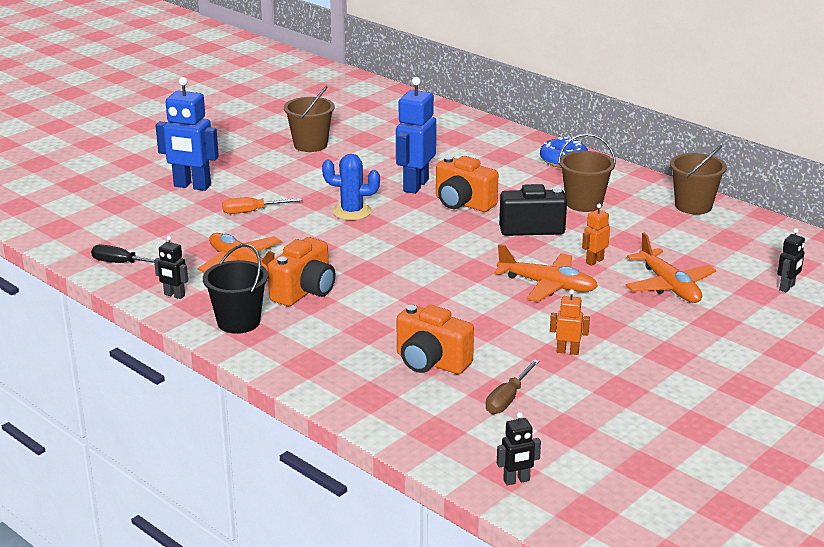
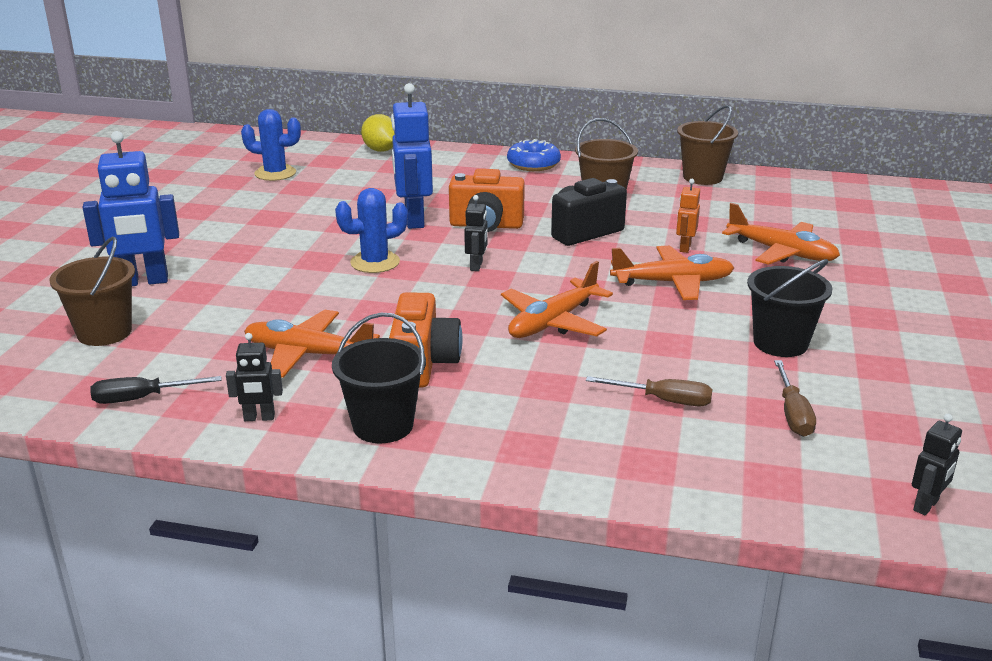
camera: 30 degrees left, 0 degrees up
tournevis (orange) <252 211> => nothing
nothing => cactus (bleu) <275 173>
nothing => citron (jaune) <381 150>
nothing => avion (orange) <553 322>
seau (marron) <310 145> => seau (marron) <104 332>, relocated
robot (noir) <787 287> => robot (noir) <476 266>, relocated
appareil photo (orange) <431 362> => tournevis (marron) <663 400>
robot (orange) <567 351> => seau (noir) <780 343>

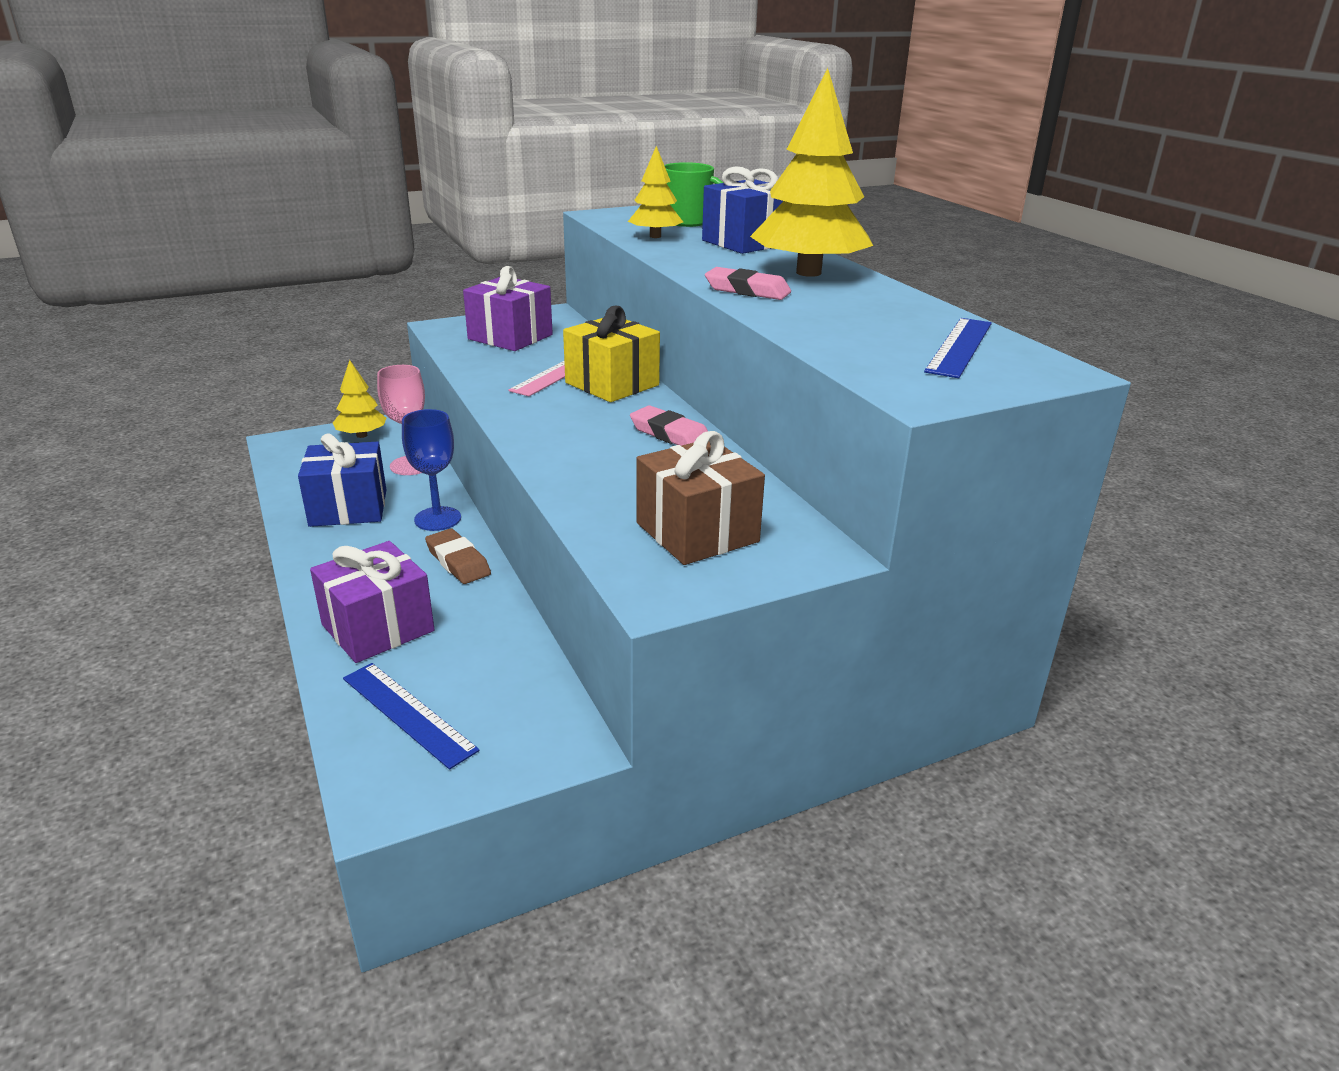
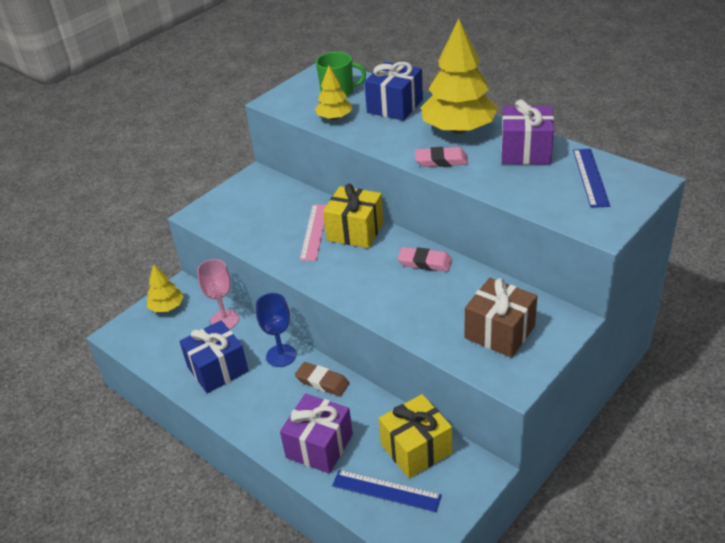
camera: 20 degrees left, 10 degrees up
nothing => cadeau (jaune) <416 449>
cadeau (violet) <510 337> => cadeau (violet) <526 151>, relocated

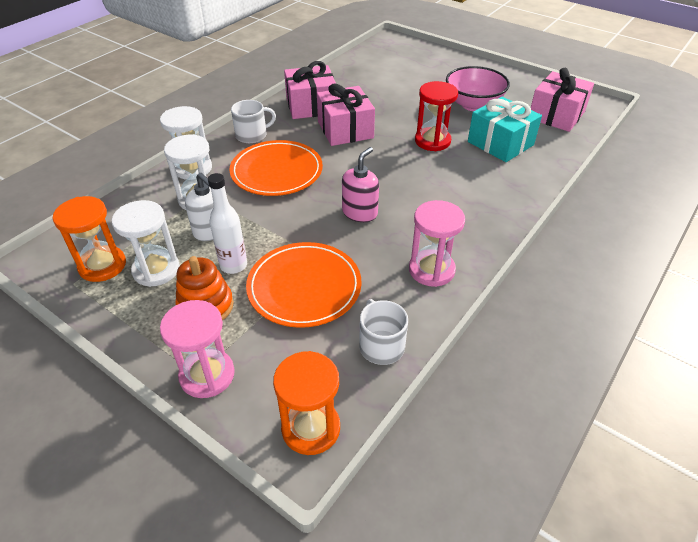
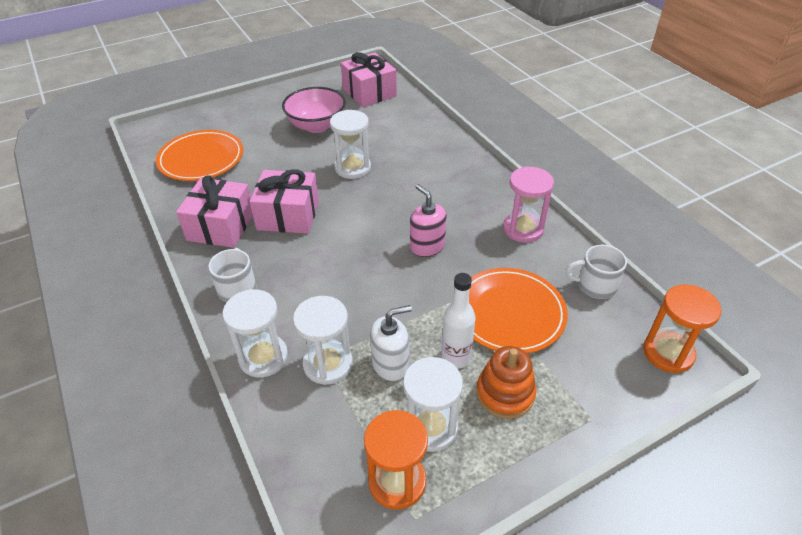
camera: 65 degrees left, 0 degrees up
sablier (rose) <207 375> => nothing
cadeau (turquoise) <500 143> => nothing
assiette (orange) <276 171> => assiette (orange) <201 159>, relocated
sablier (rouge) <432 141> => sablier (blanc) <353 168>

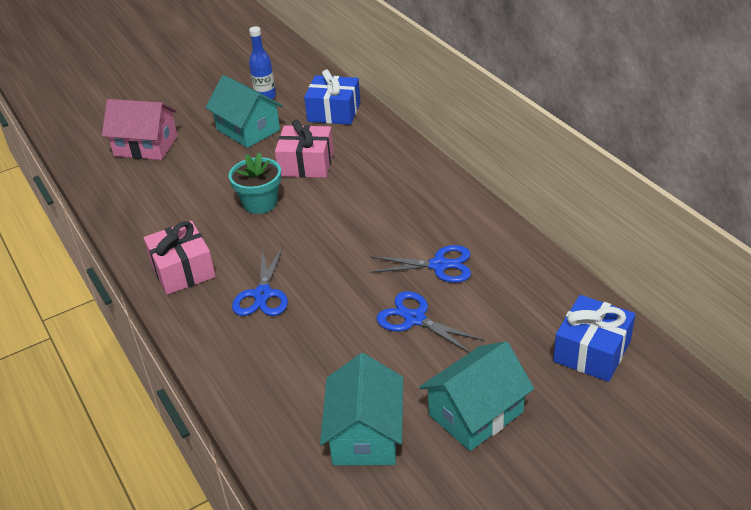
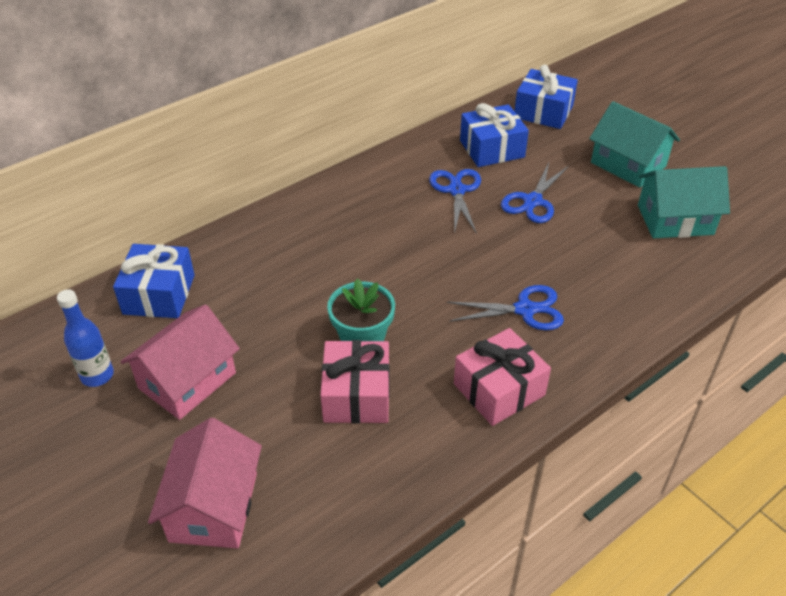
camera: 100 degrees left, 5 degrees up
nothing => cadeau (bleu) <492 149>
cadeau (rose) <306 164> => cadeau (rose) <356 395>, relocated
maison (turquoise) <248 129> => maison (rose) <187 380>

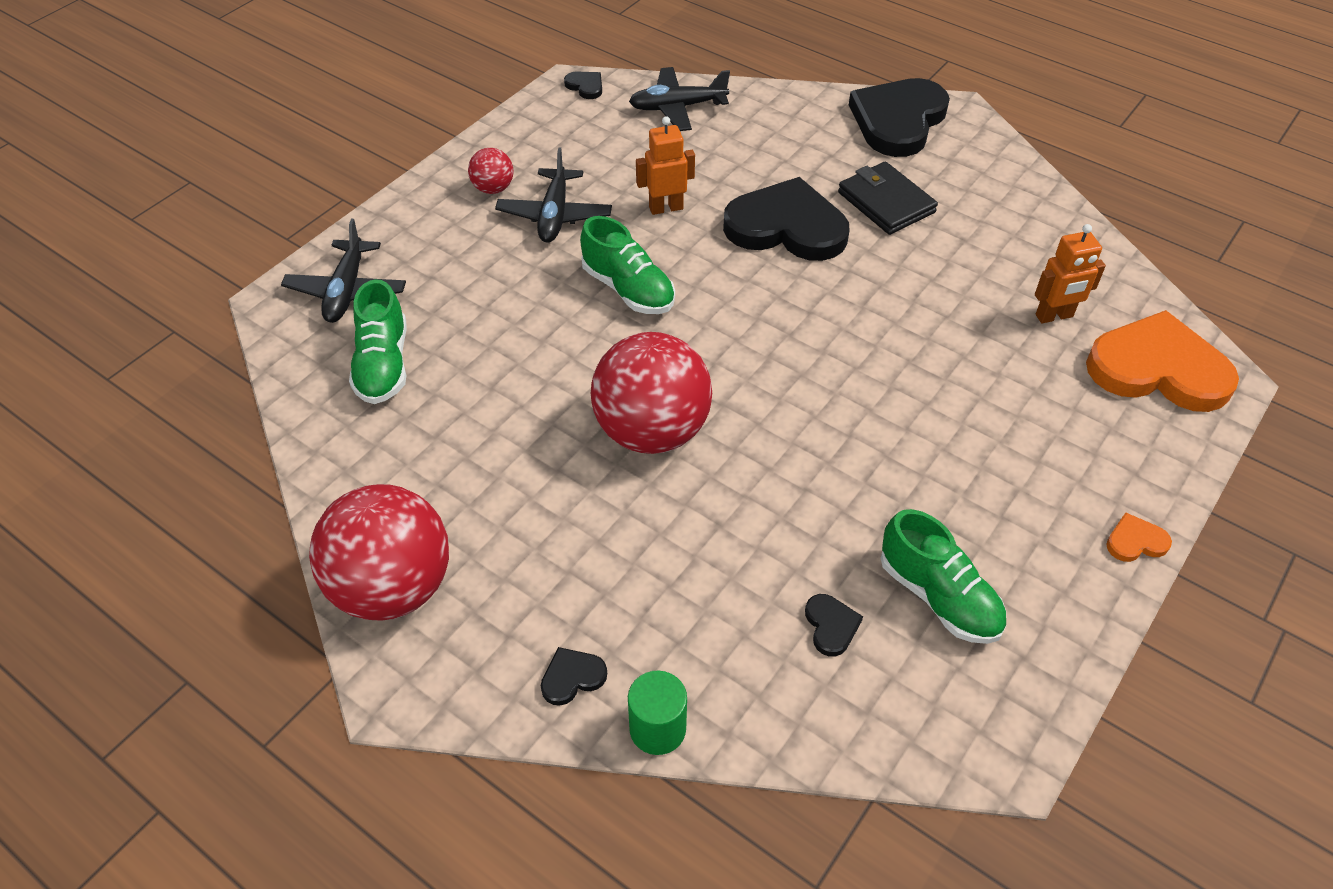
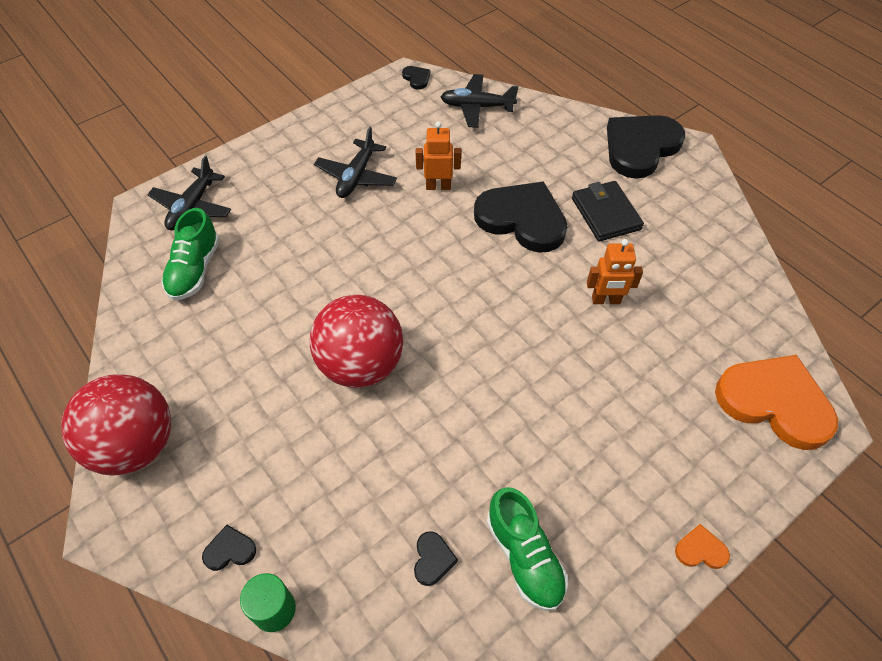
camera: 15 degrees right, 5 degrees up
balle (rouge) <493 188> => nothing
chaussure (vert) <628 289> => nothing
robot (orange) <1054 316> => robot (orange) <606 300>, relocated

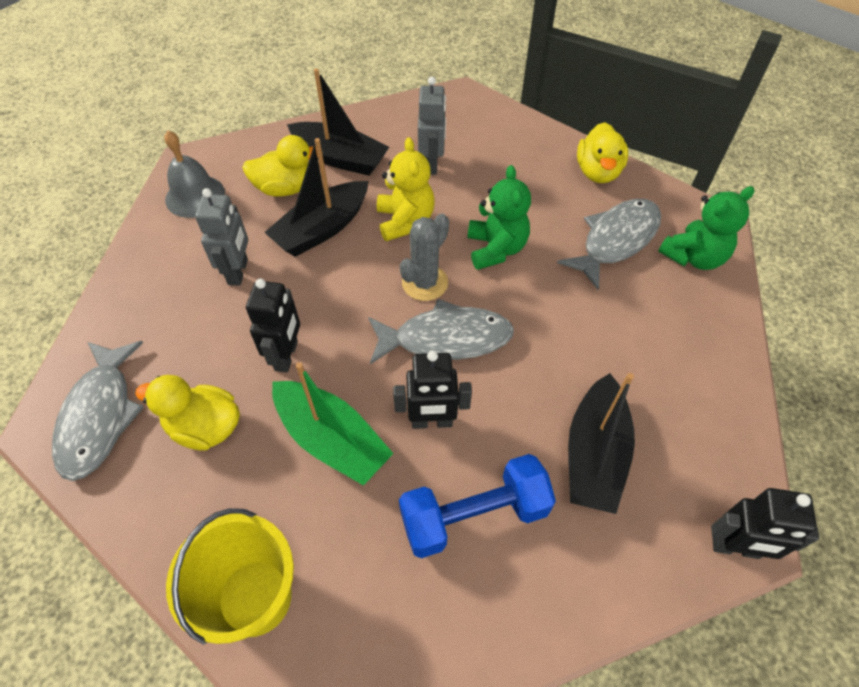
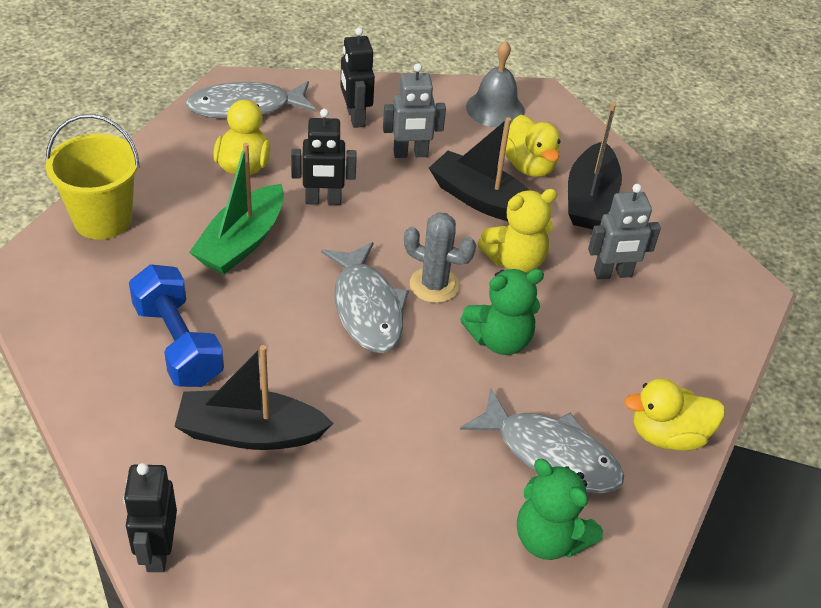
camera: 75 degrees right, 10 degrees down
robot (noir) <432 422> => robot (noir) <355 117>, relocated

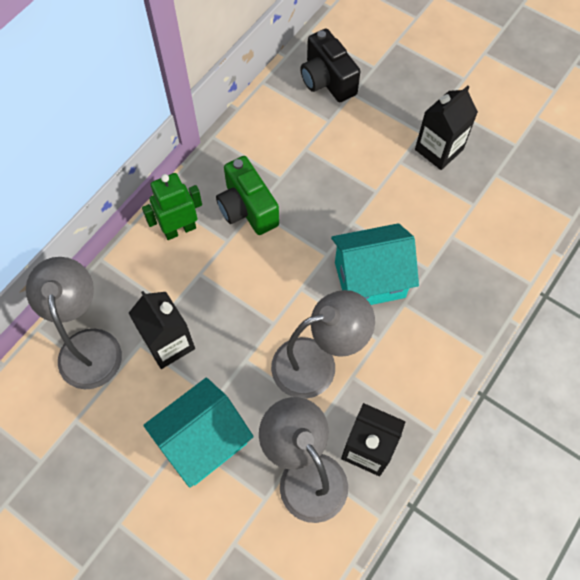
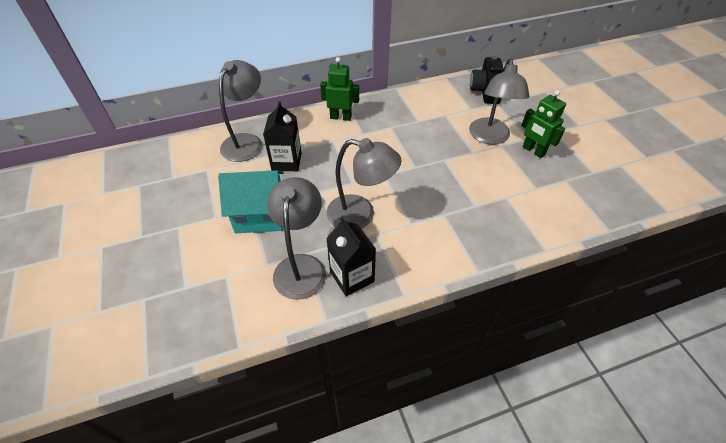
camera: 35 degrees right, 15 degrees down
appareil photo (vert) <247 208> => nothing
maison (turquoise) <369 280> => nothing
nothing => lampe (gris) <489 137>
brique de lait (noir) <439 149> => robot (vert) <533 151>

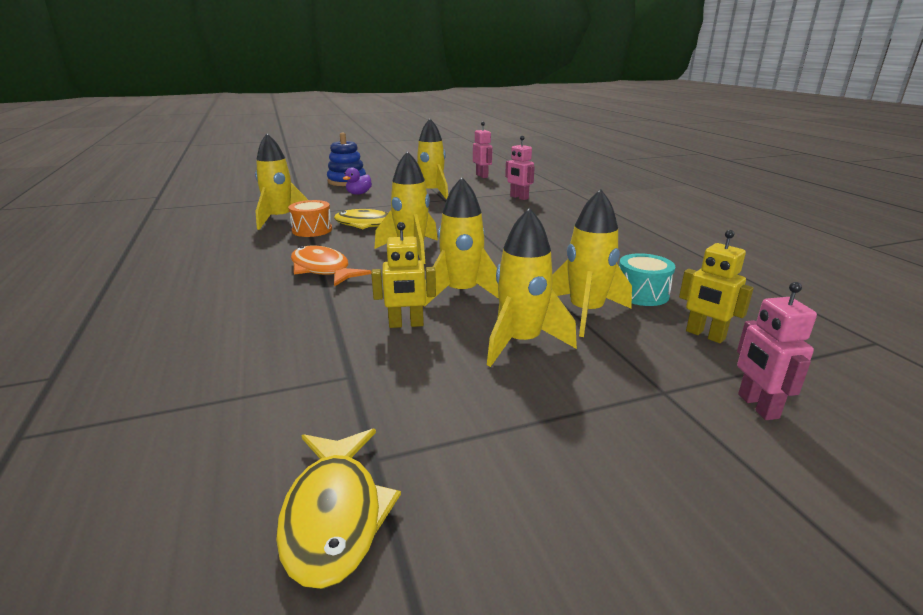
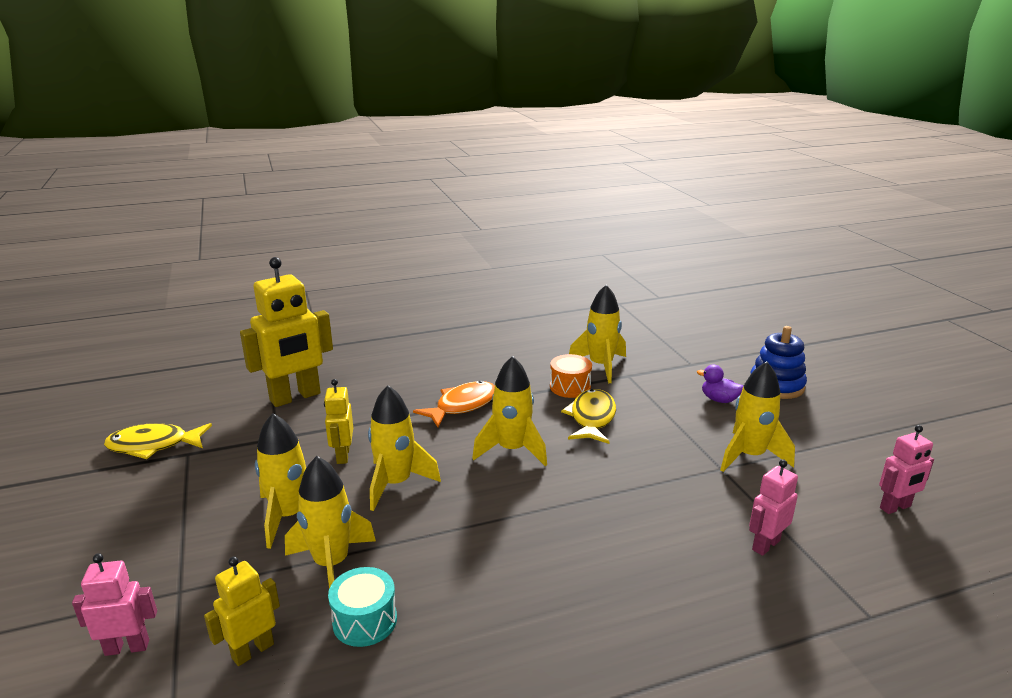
camera: 90 degrees right, 0 degrees up
nothing => robot (jaune) <295 397>

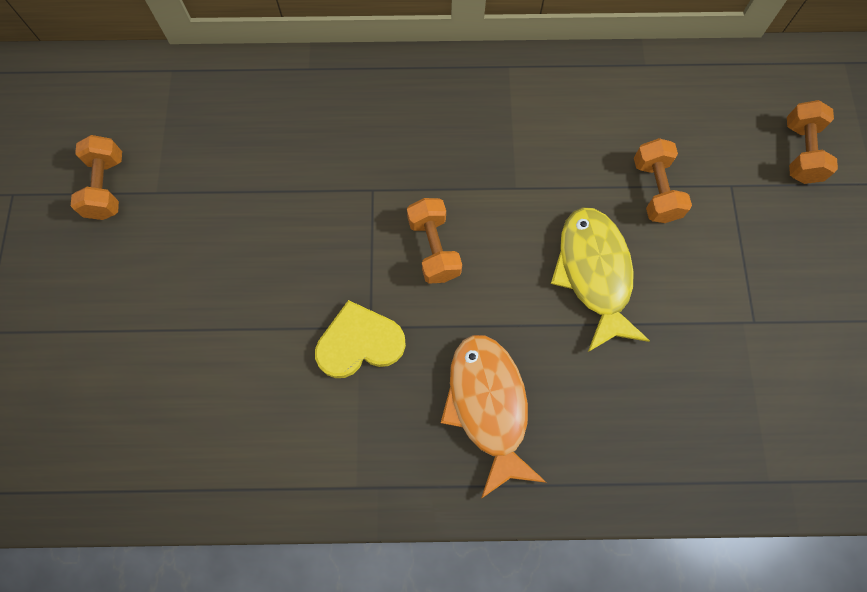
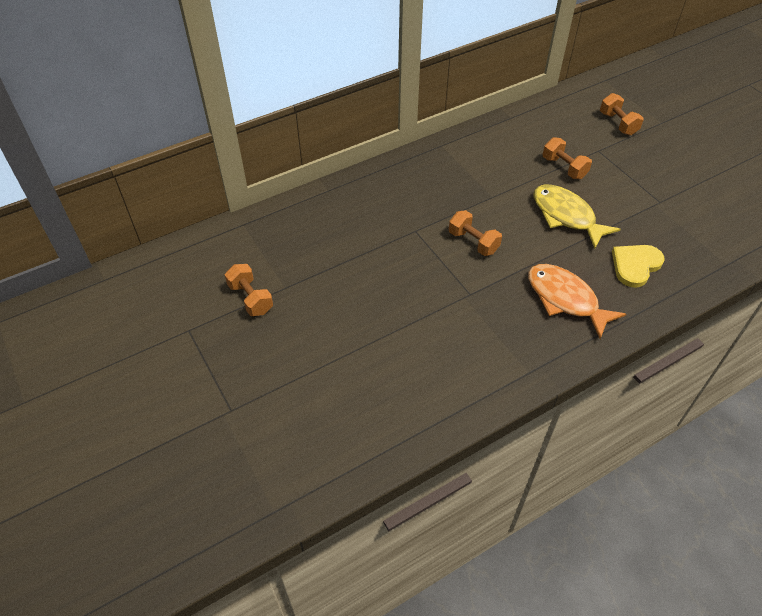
camera: 30 degrees left, 20 degrees down
cœur (jaune) <359 342> => cœur (jaune) <635 265>, relocated

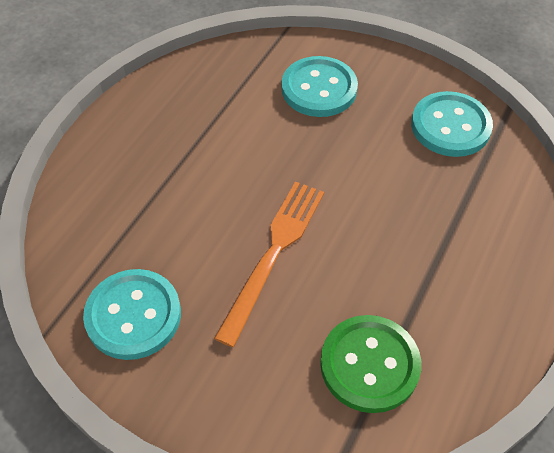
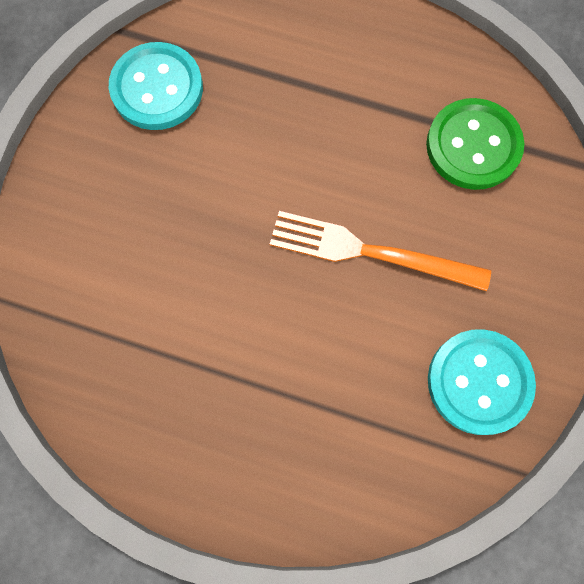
camera: 100 degrees left, 20 degrees up
bouton (turquoise) <319 89> => nothing

